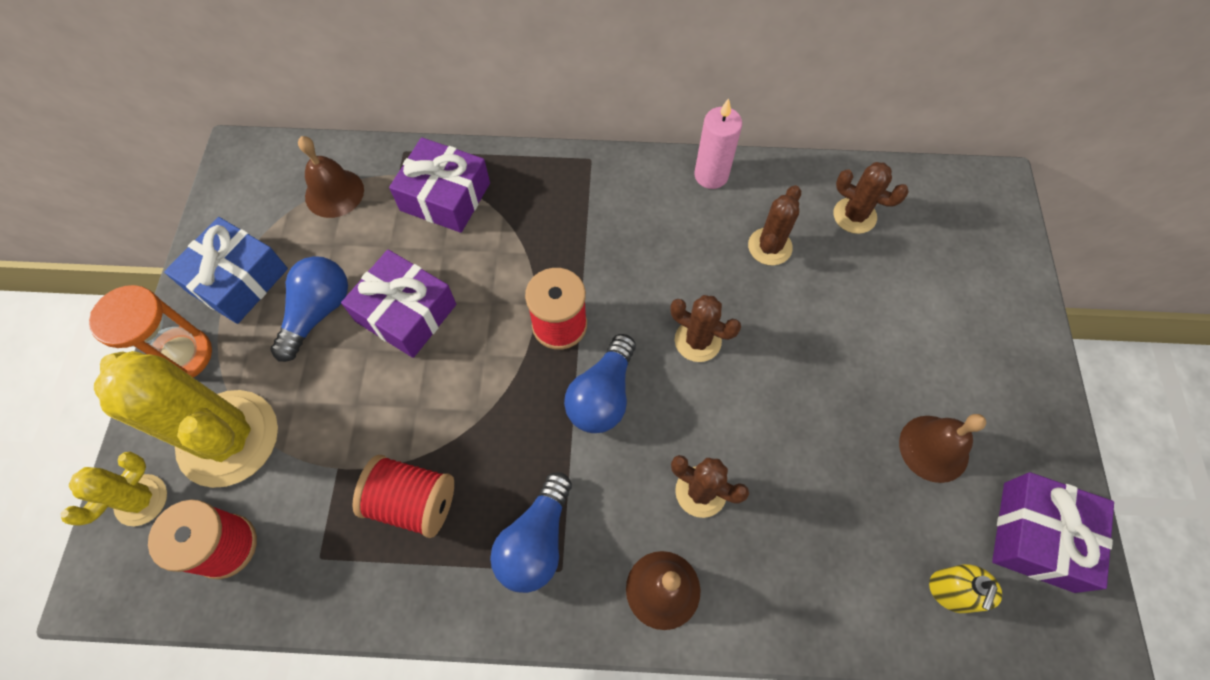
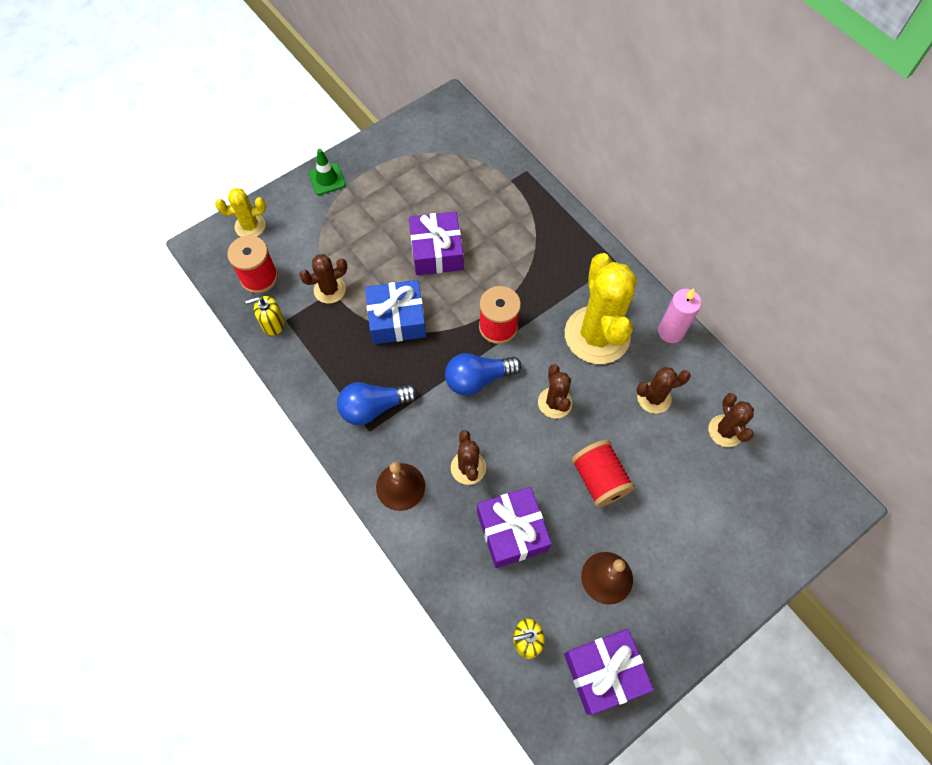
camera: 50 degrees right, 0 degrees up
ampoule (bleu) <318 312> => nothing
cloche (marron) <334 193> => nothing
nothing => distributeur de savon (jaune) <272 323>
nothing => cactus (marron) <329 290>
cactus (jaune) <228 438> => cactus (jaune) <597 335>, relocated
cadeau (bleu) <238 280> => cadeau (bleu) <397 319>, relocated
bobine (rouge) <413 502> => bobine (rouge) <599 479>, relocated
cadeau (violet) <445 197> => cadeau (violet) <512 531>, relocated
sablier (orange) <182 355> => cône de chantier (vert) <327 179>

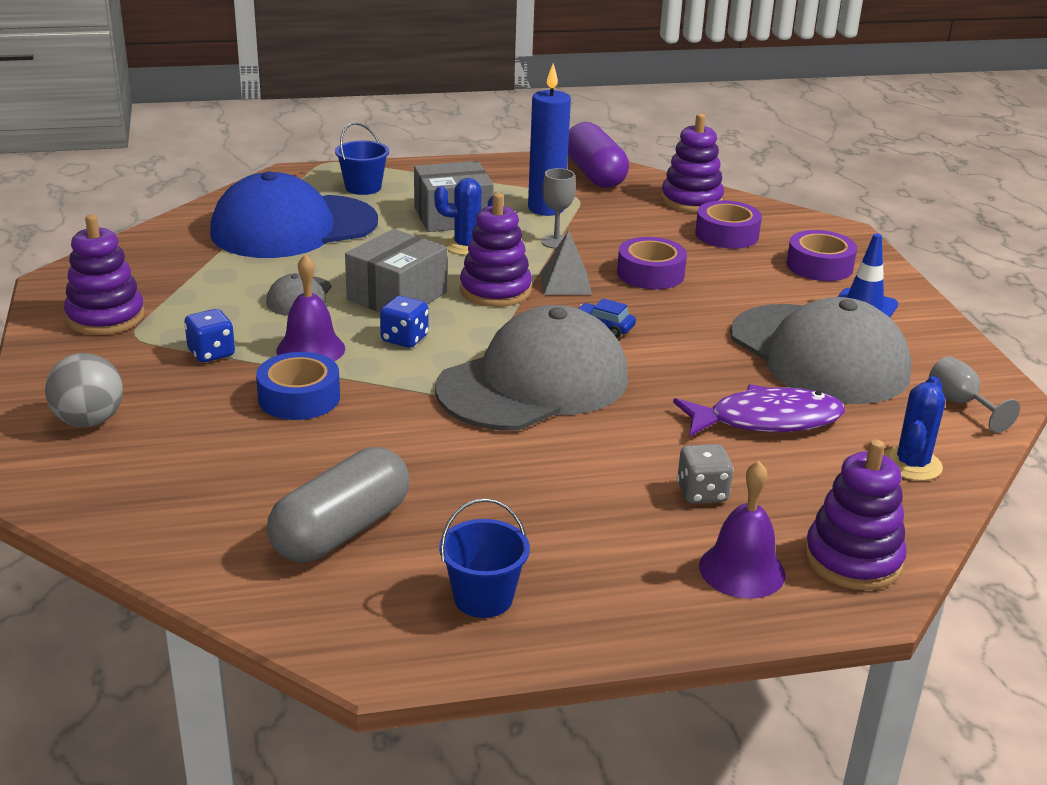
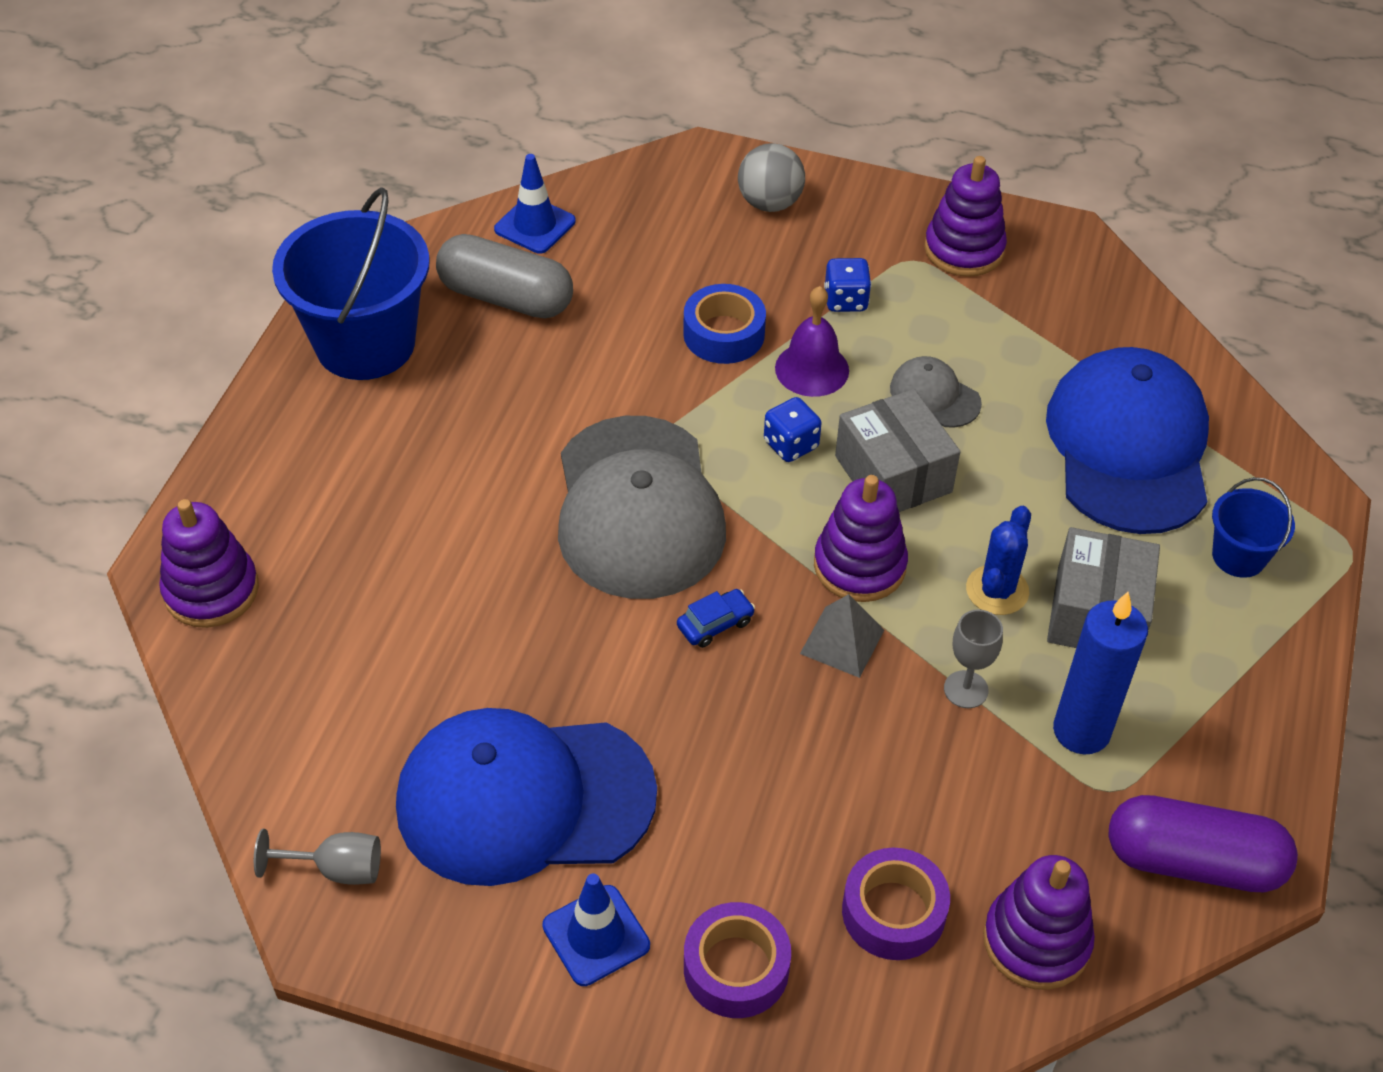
camera: 120 degrees right, 20 degrees up
ruban adhésif (violet) <650 274> => nothing
poisson (violet) <767 420> => nothing
dé (gris) <702 493> => nothing
cloche (violet) <742 570> => nothing
cactus (bleu) <912 464> => nothing
nothing => cône de chantier (bleu) <535 225>
casquette (gris) <819 355> => casquette (bleu) <524 799>
gélule (gris) <341 531> => gélule (gris) <506 297>, 45 degrees counterclockwise
seau (bleu) <483 598> => seau (bleu) <365 344>, x2.04

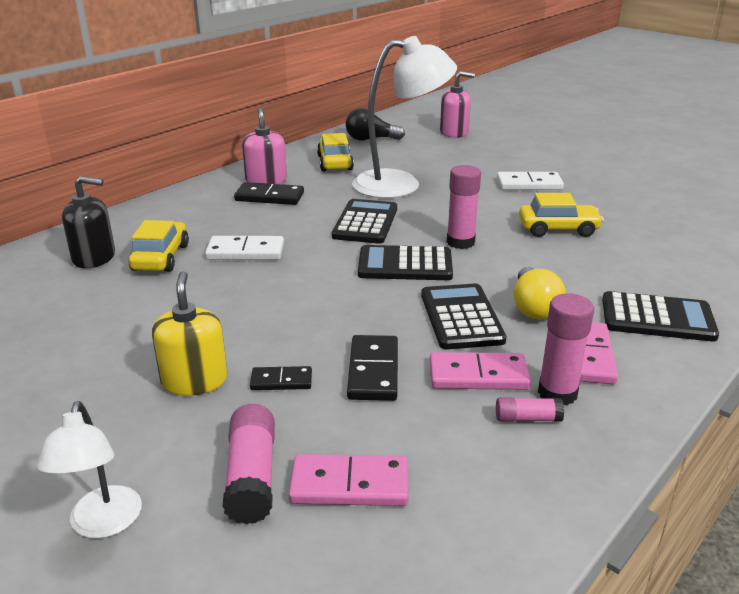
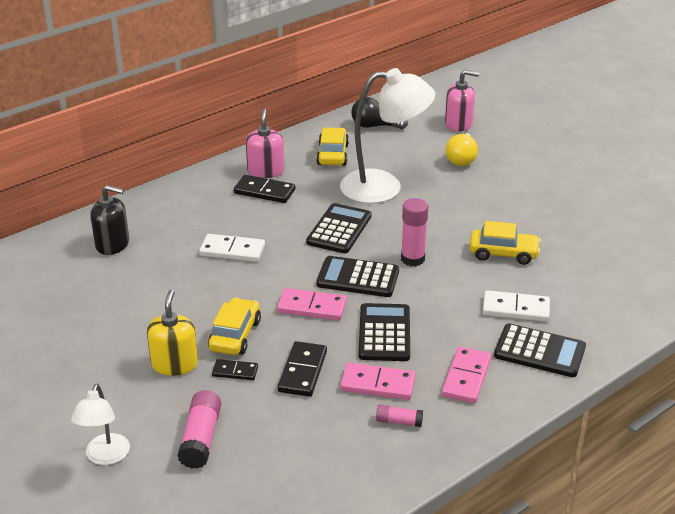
camera: 10 degrees right, 5 degrees up
bâton de colle (rose) <557 393> => nothing
voiture (jaune) <161 257> => voiture (jaune) <235 335>, relocated
domino (rose) <349 485> => domino (rose) <312 307>, relocated
domino (blanc) <529 184> => domino (blanc) <515 309>, relocated
ampoule (jaune) <534 307> => ampoule (jaune) <461 158>, relocated

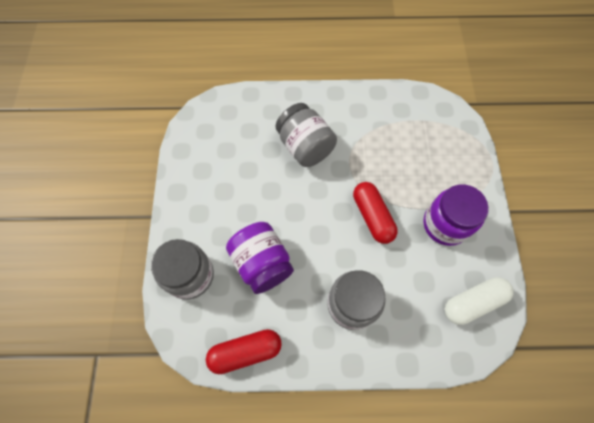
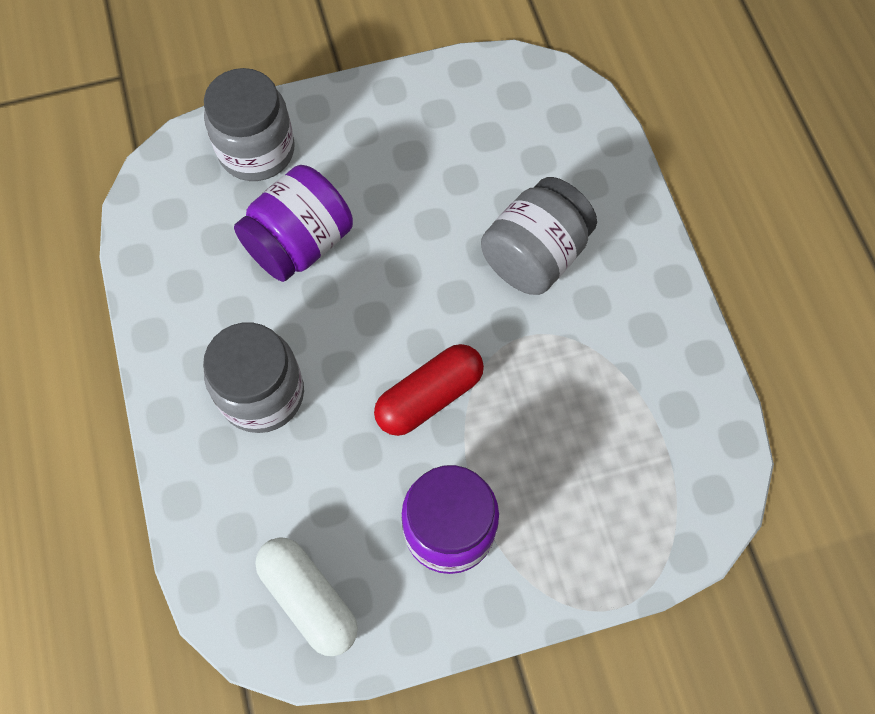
camera: 75 degrees right, 0 degrees up
gélule (rouge) <245 352> => nothing

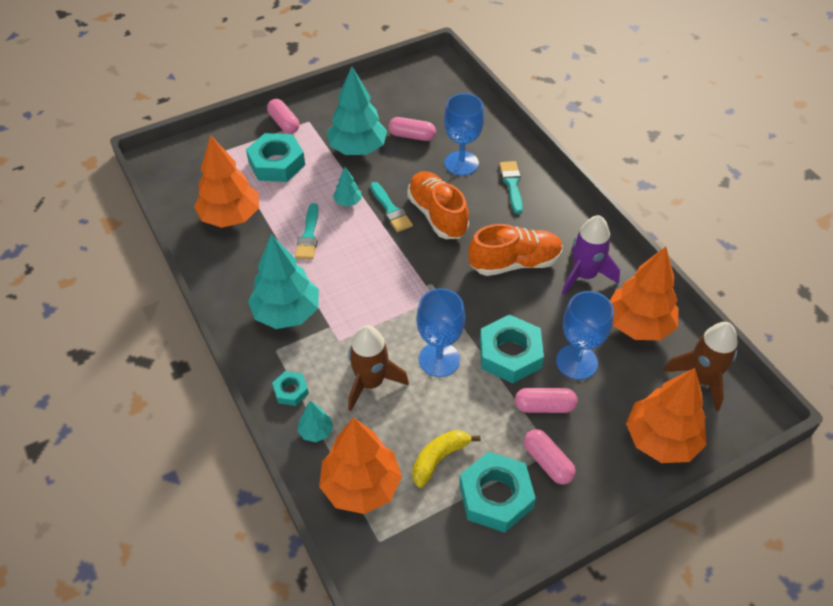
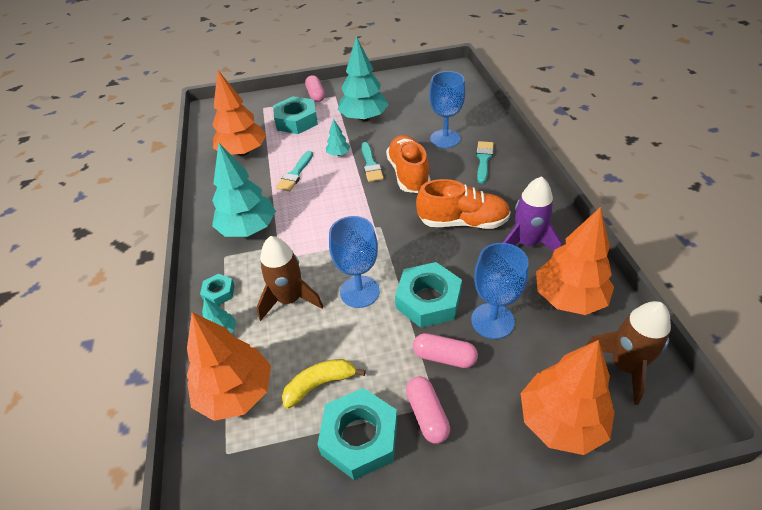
camera: 20 degrees right, 5 degrees down
gélule (rose) <412 136> => nothing

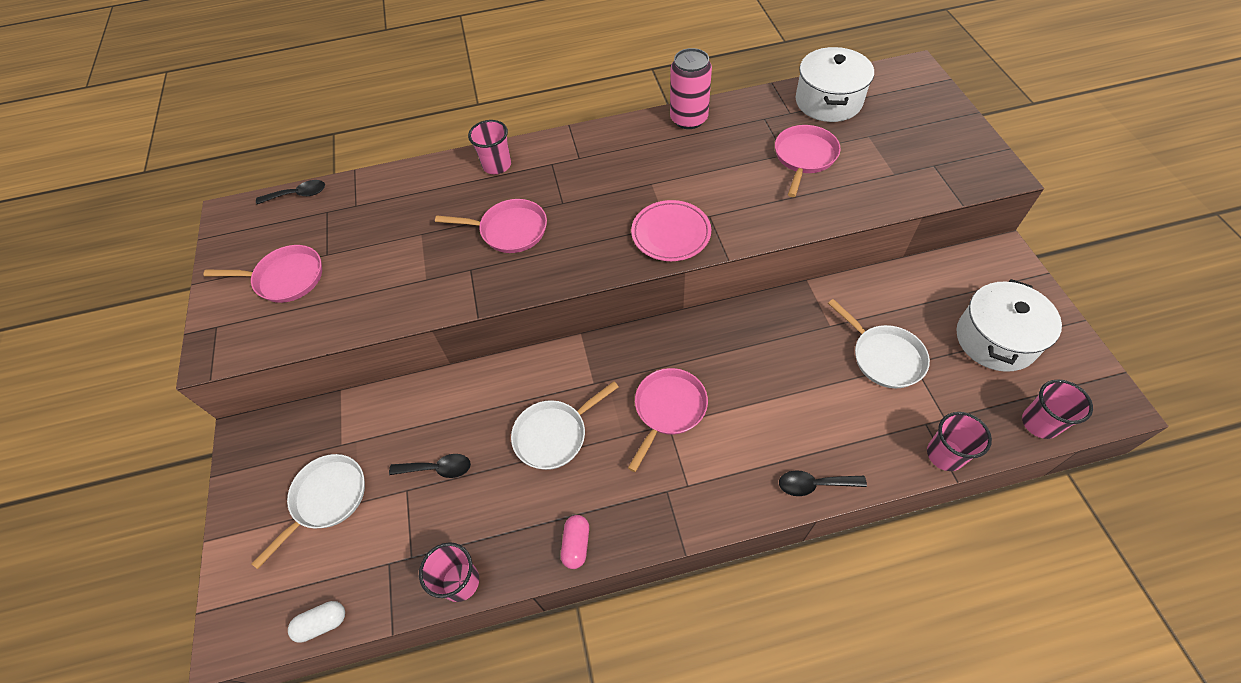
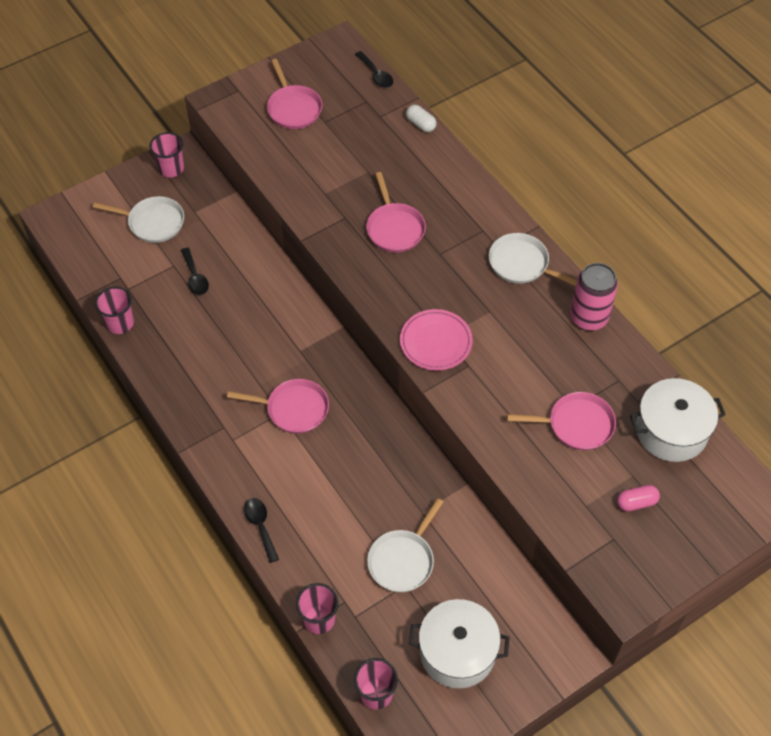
camera: 65 degrees right, 0 degrees up
gélule (blanc) <322 623> => gélule (blanc) <421 124>, relocated
gobelet (rose) <497 165> => gobelet (rose) <171 169>, relocated
poêle (blanc) <554 435> => poêle (blanc) <522 264>, relocated
gélule (rose) <576 544> => gélule (rose) <636 502>, relocated

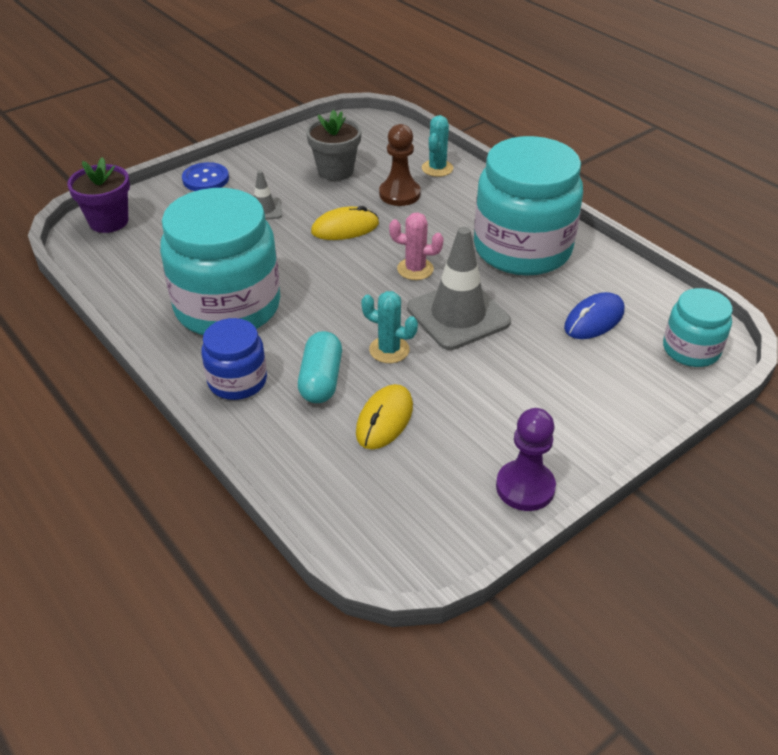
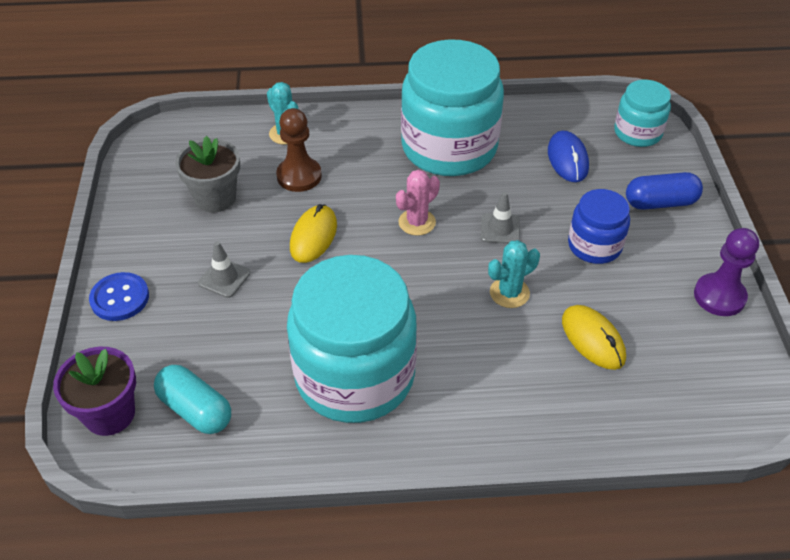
camera: 55 degrees left, 5 degrees up
nothing => gélule (bleu) <660 202>
bocal (bleu) <237 381> => bocal (bleu) <594 246>, relocated
gélule (turquoise) <321 380> => gélule (turquoise) <195 410>, relocated
cône de chantier (gris) <458 315> => cône de chantier (gris) <500 229>, x0.49

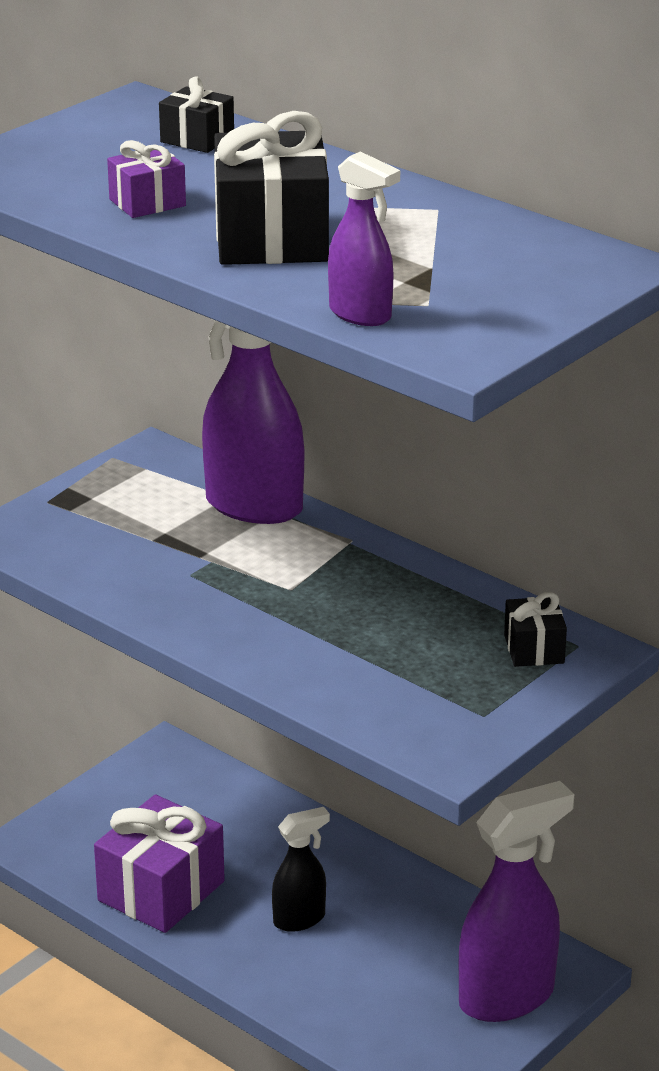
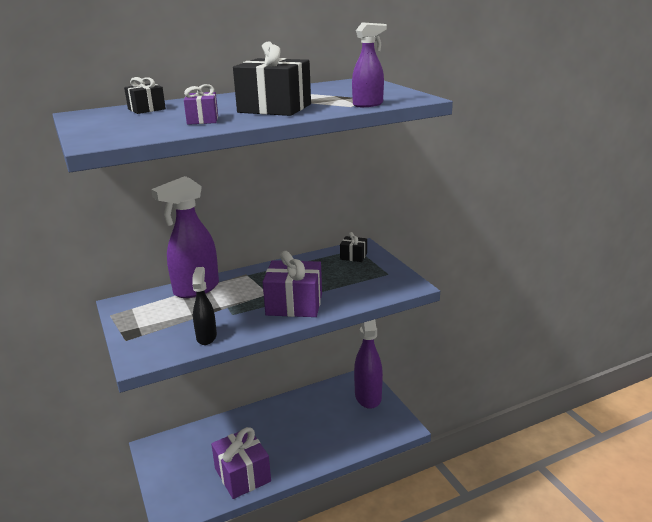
camera: 65 degrees left, 5 degrees down
nothing => cadeau (violet) <294 304>
vaporisateur (noir) <300 919> => vaporisateur (noir) <206 337>, relocated

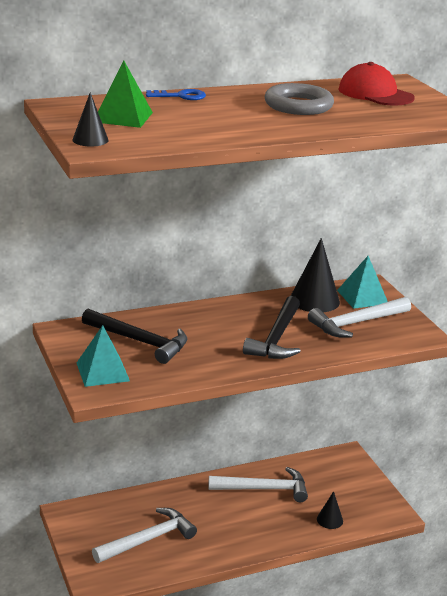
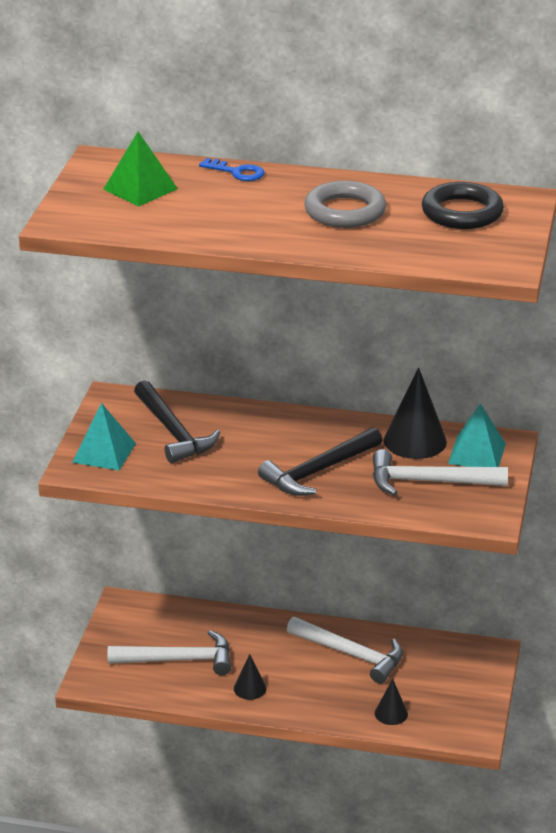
camera: 35 degrees right, 5 degrees up
cône (noir) <90 140> => cône (noir) <250 688>, relocated
casquette (rouge) <375 94> => anneau (noir) <462 212>

